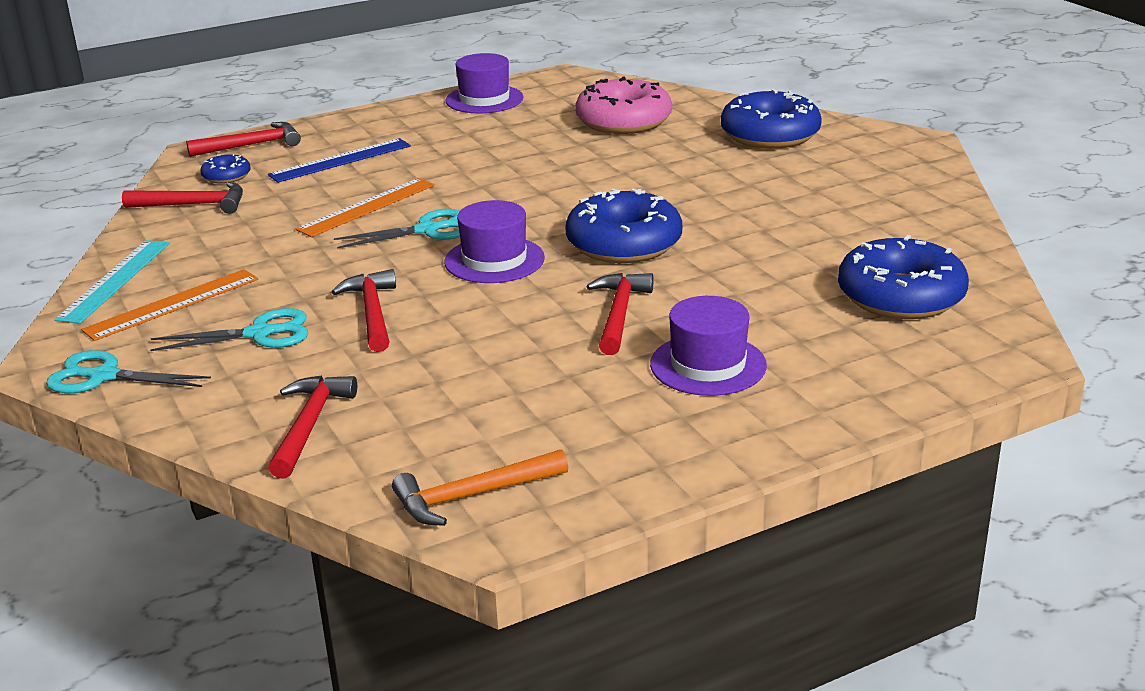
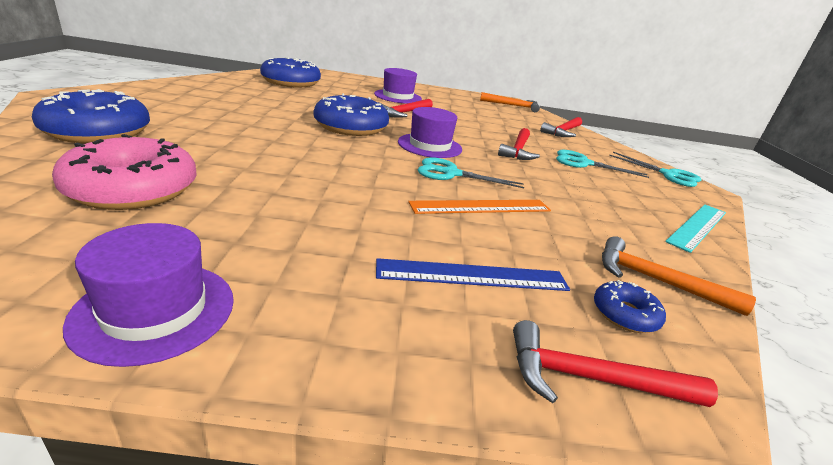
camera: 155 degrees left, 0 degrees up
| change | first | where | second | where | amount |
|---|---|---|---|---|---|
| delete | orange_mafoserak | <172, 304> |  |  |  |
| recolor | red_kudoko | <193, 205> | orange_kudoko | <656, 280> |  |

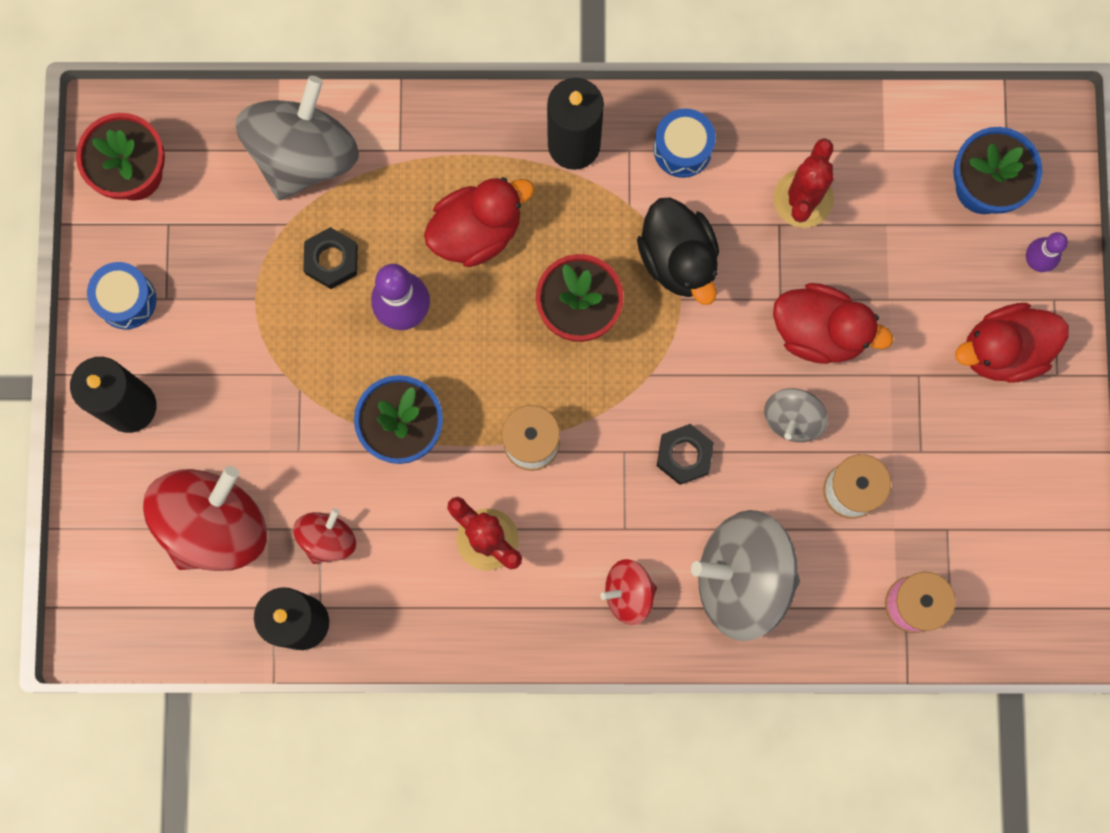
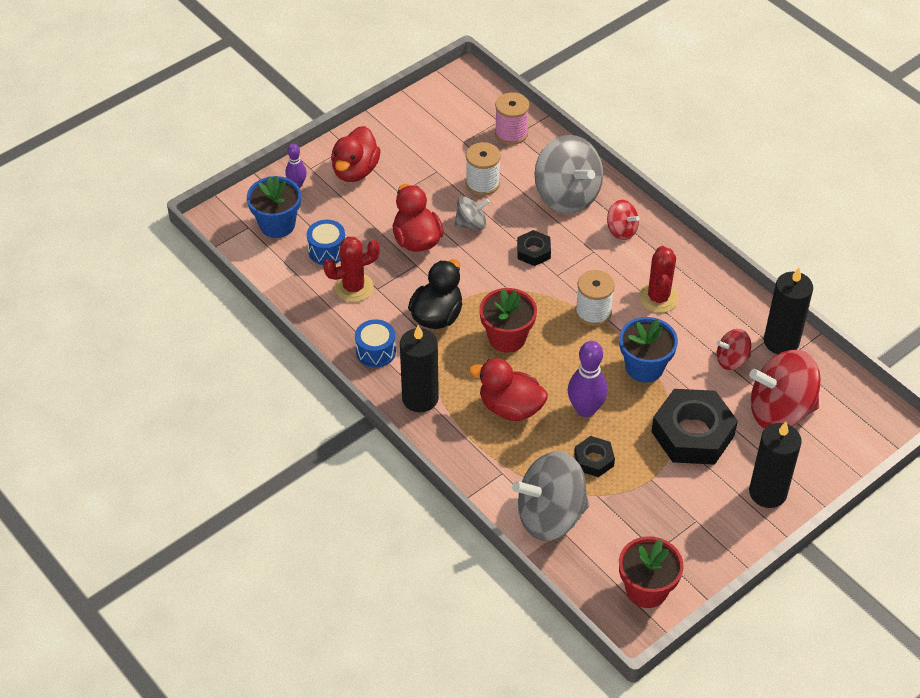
camera: 130 degrees left, 30 degrees down
| change | first | where | second | where | amount |
|---|---|---|---|---|---|
| move | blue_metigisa | <126, 300> |  | <327, 250> |  |
| rotate | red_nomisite | <1003, 350> |  | <355, 171> | 75 degrees clockwise |
| insert |  |  | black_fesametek | <692, 434> |  |

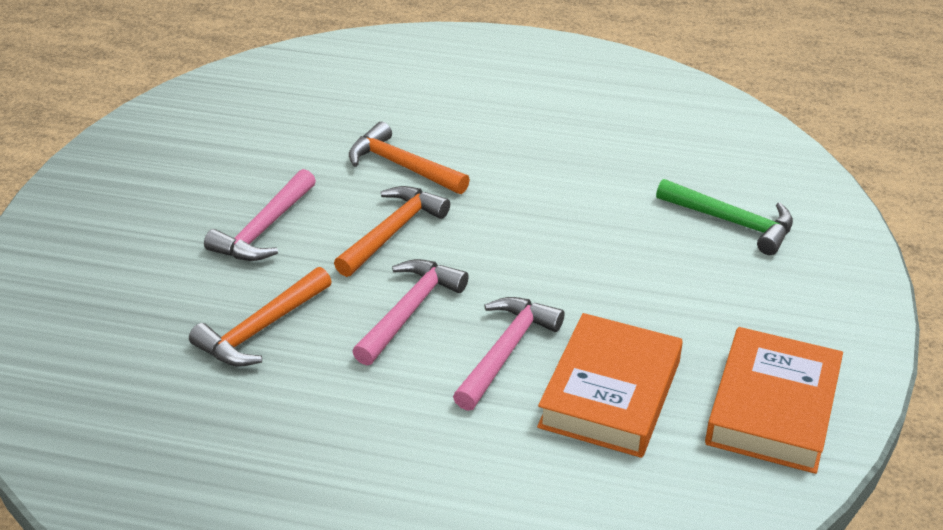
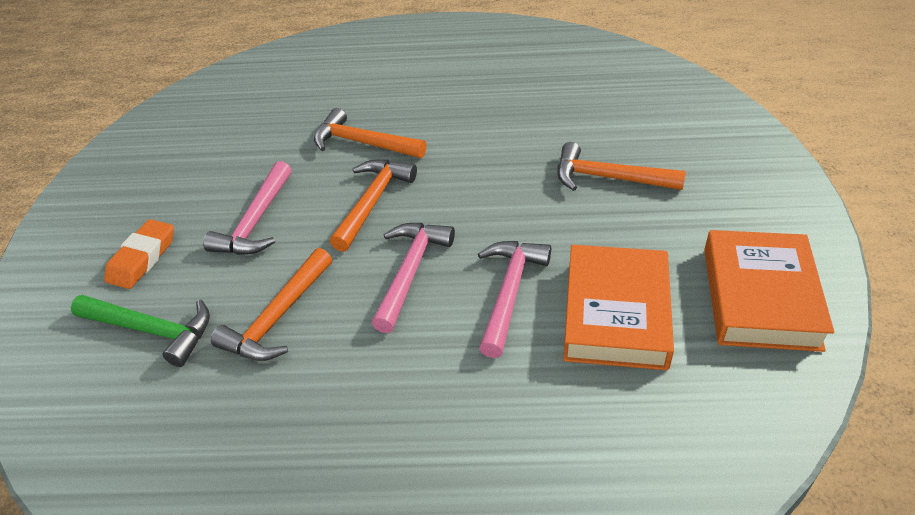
camera: 10 degrees left, 5 degrees up
| change | first | where | second | where | amount |
|---|---|---|---|---|---|
| move | green_kudoko | <732, 222> |  | <151, 330> |  |
| insert |  |  | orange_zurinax | <142, 258> |  |
| insert |  |  | orange_kudoko | <609, 178> |  |

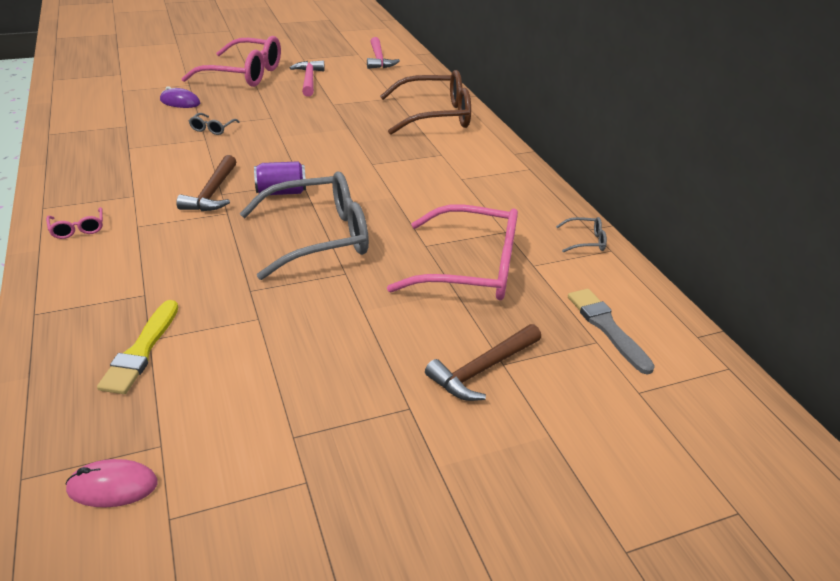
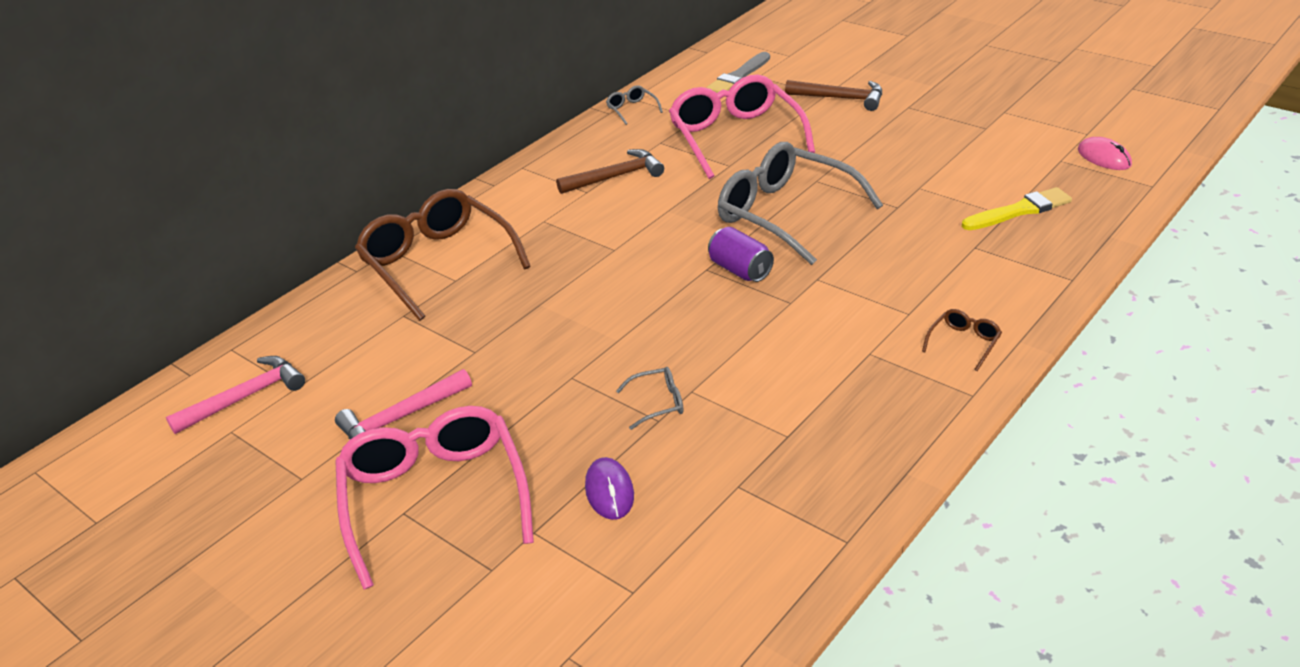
camera: 115 degrees left, 0 degrees up
| change | first | where | second | where | amount |
|---|---|---|---|---|---|
| recolor | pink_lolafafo | <78, 229> | brown_lolafafo | <964, 343> |  |
| move | brown_kudoko | <213, 192> |  | <615, 177> |  |

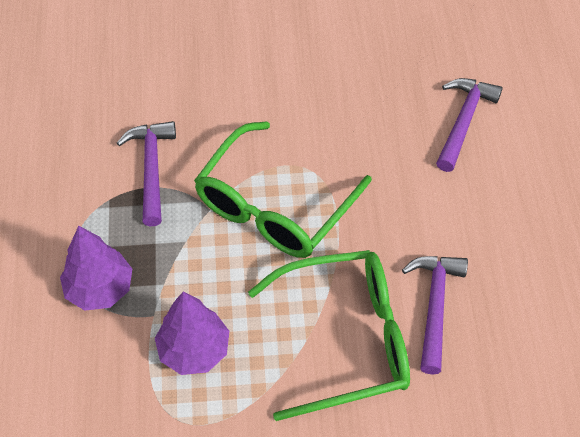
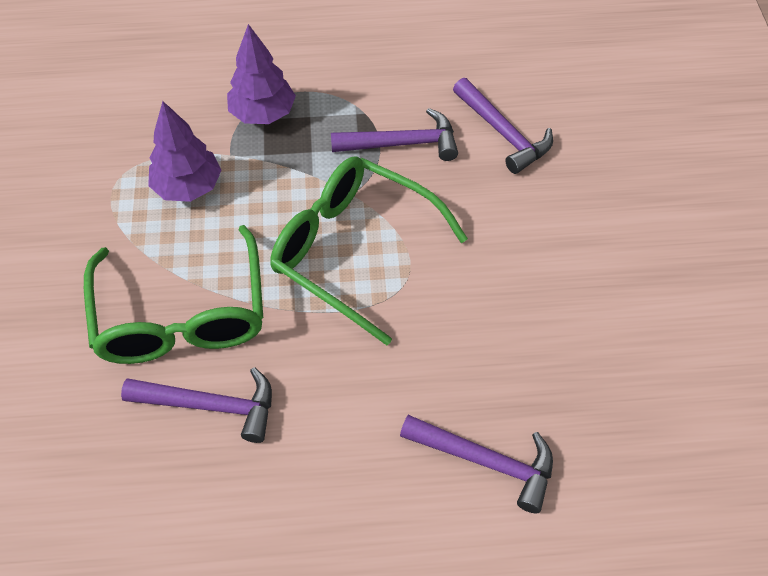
camera: 90 degrees right, 0 degrees up
| change | first | where | second | where | amount |
|---|---|---|---|---|---|
| insert |  |  | purple_kudoko | <503, 133> |  |

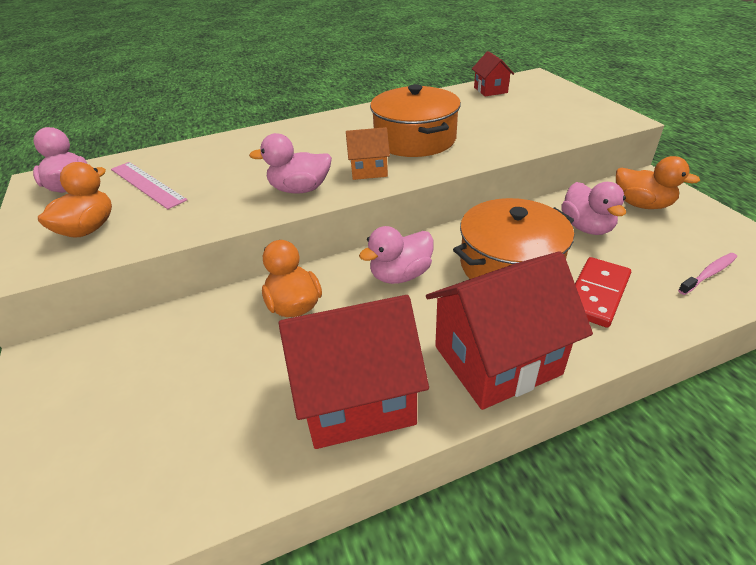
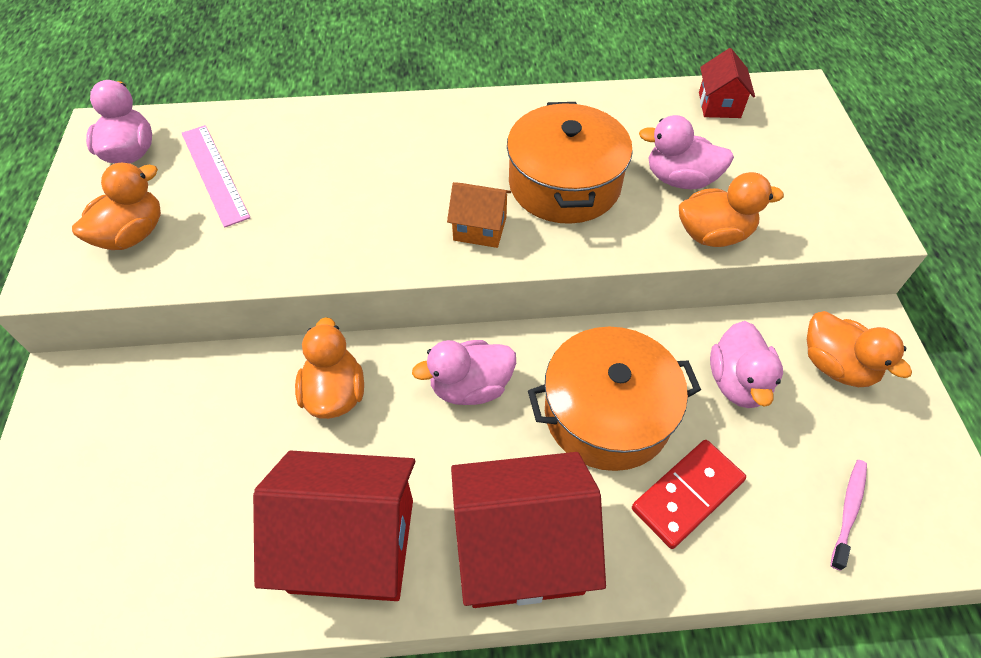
camera: 15 degrees right, 15 degrees up
| change | first | where | second | where | amount |
|---|---|---|---|---|---|
| move | pink_nomisite | <300, 189> |  | <680, 179> |  |
| rotate | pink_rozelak | <708, 274> |  | <848, 511> | 45 degrees counterclockwise |
| insert |  |  | orange_nomisite | <713, 234> |  |

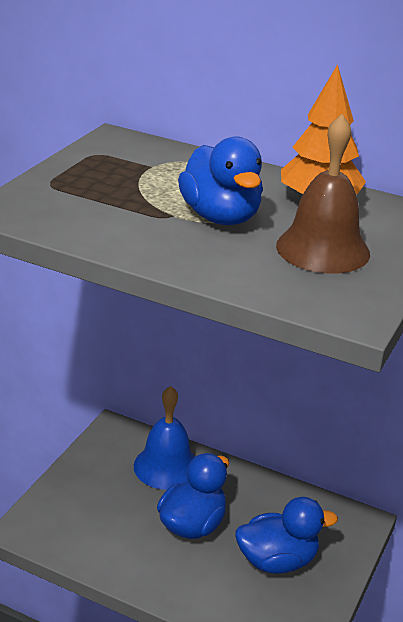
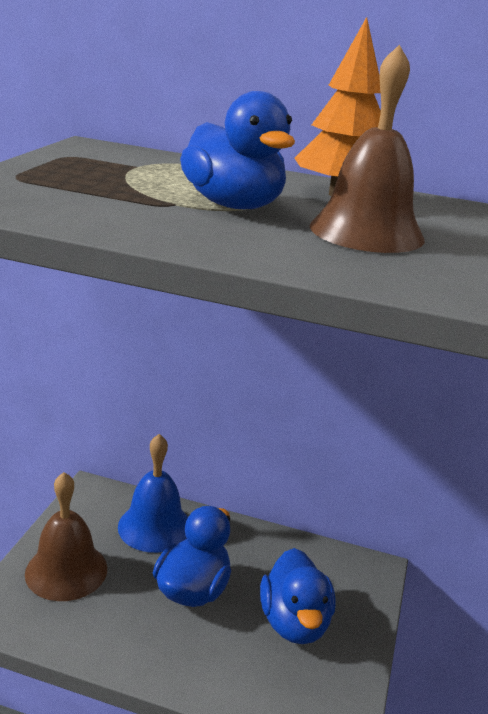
camera: 10 degrees left, 5 degrees down
| change | first | where | second | where | amount |
|---|---|---|---|---|---|
| rotate | blue_nomisite | <277, 561> |  | <294, 622> | 105 degrees clockwise |
| insert |  |  | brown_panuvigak | <66, 570> |  |

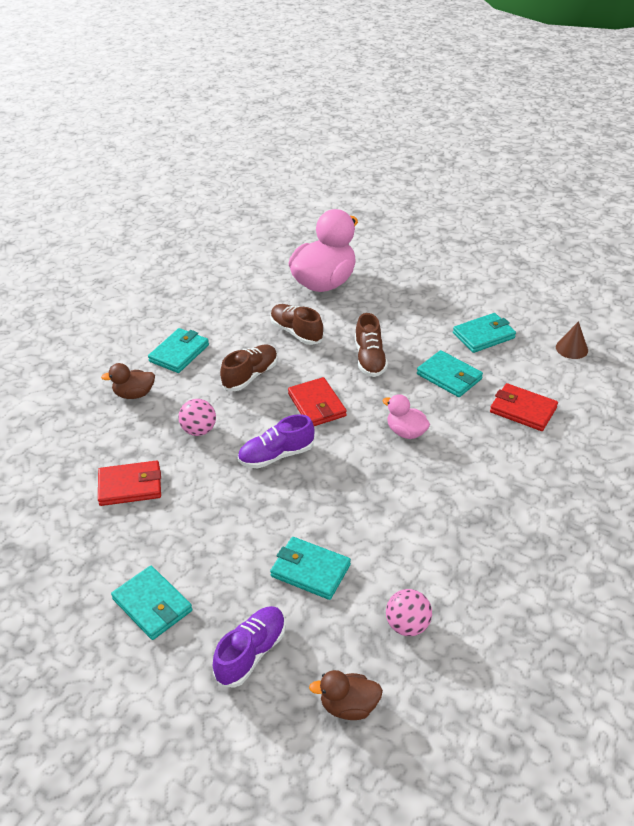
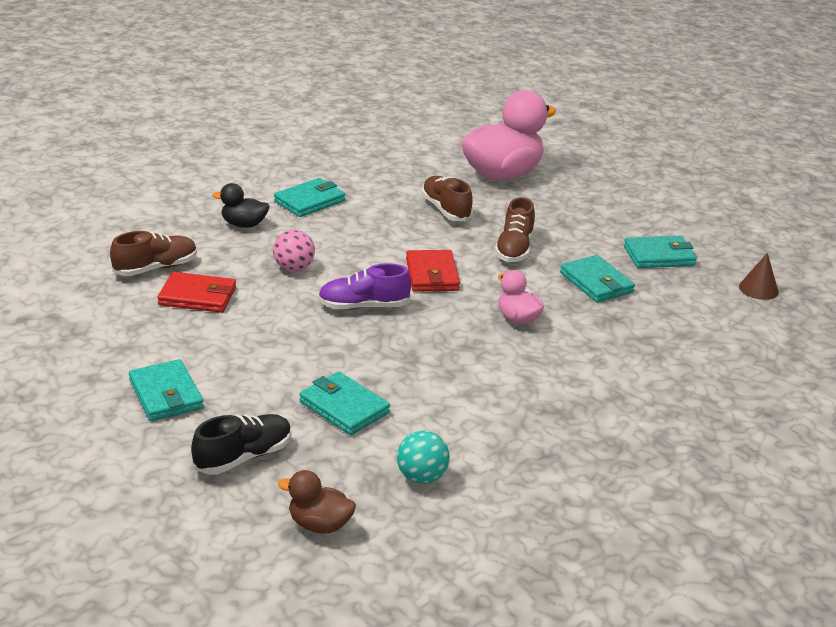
camera: 15 degrees right, 10 degrees down
| change | first | where | second | where | amount |
|---|---|---|---|---|---|
| recolor | brown_nomisite | <134, 394> | black_nomisite | <244, 224> |  |
| recolor | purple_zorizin | <251, 653> | black_zorizin | <243, 457> |  |
| move | brown_zorizin | <250, 376> |  | <156, 268> |  |
| recolor | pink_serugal | <407, 625> | turquoise_serugal | <421, 477> |  |
| delete | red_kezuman | <523, 410> |  |  |  |

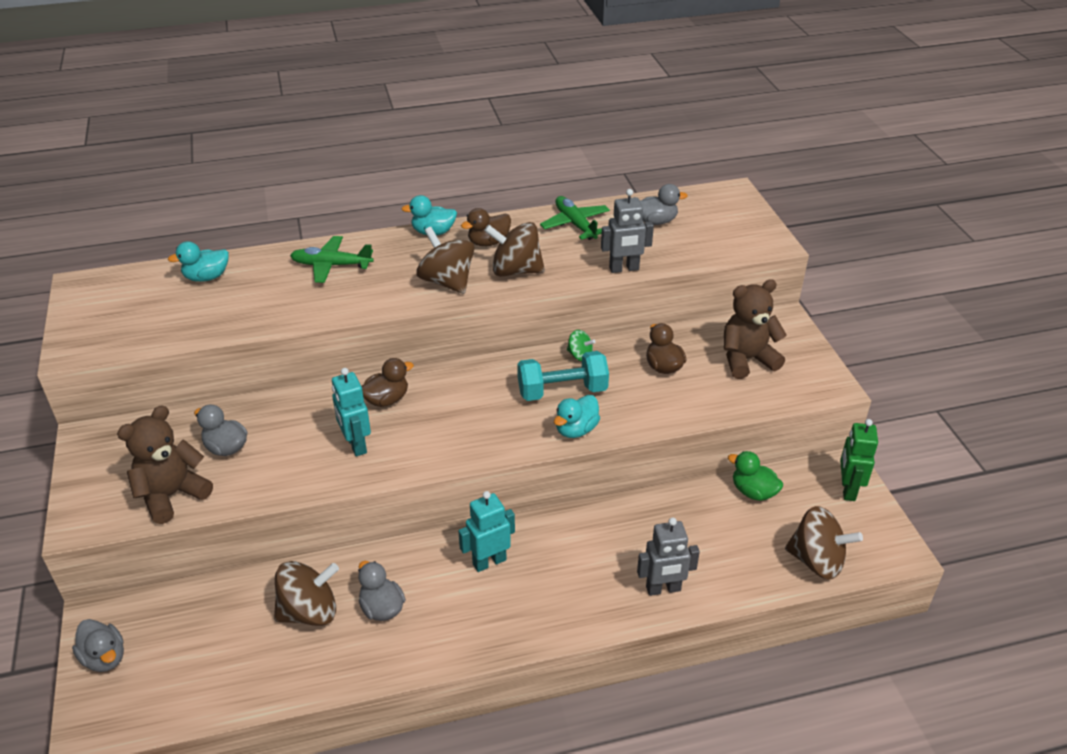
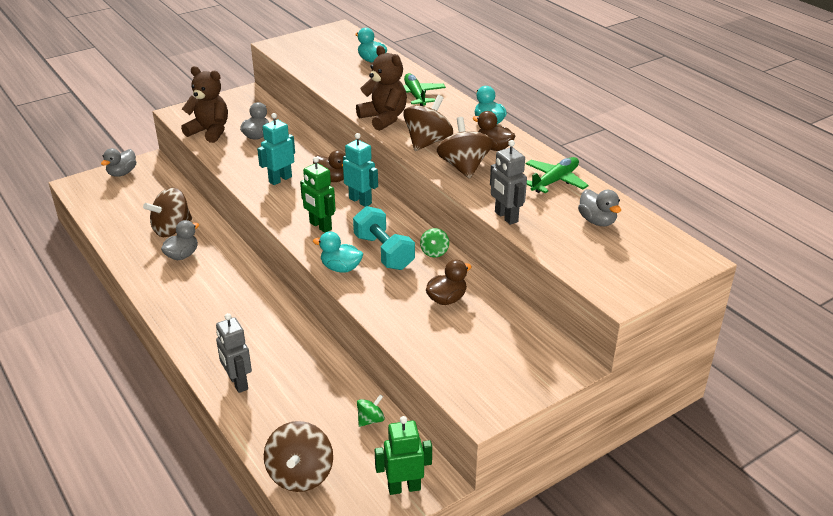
camera: 70 degrees right, 5 degrees down
| change | first | where | second | where | amount |
|---|---|---|---|---|---|
| rotate | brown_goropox | <309, 612> |  | <172, 229> | 90 degrees clockwise |
| move | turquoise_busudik | <489, 562> |  | <360, 201> |  |
| move | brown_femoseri | <747, 359> |  | <384, 118> |  |
| replace | green_nomisite | <753, 492> | green_goropox | <370, 420> |  |
| insert |  |  | green_busudik | <320, 226> |  |

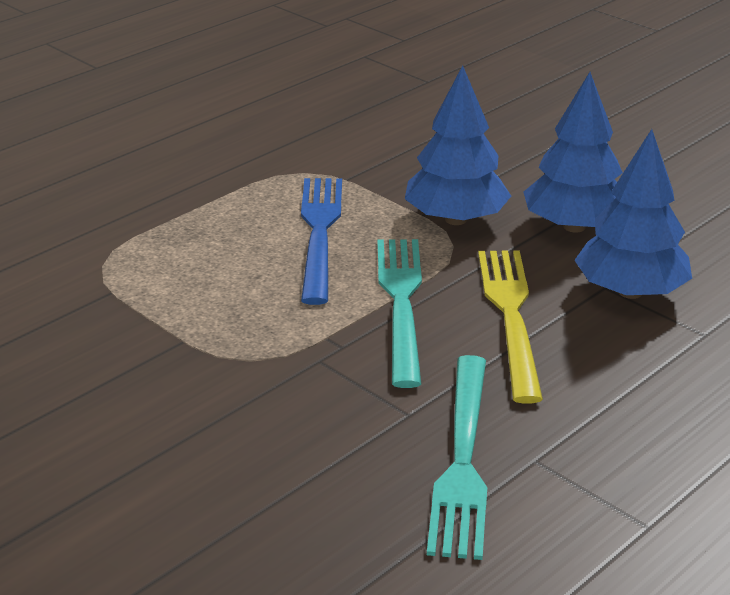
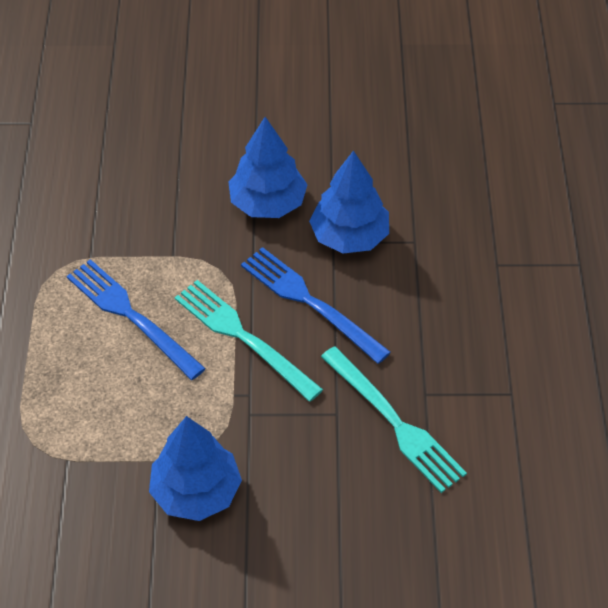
camera: 45 degrees left, 20 degrees up
| change | first | where | second | where | amount |
|---|---|---|---|---|---|
| move | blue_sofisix | <456, 219> |  | <196, 492> |  |
| recolor | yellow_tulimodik | <511, 316> | blue_tulimodik | <310, 302> |  |

